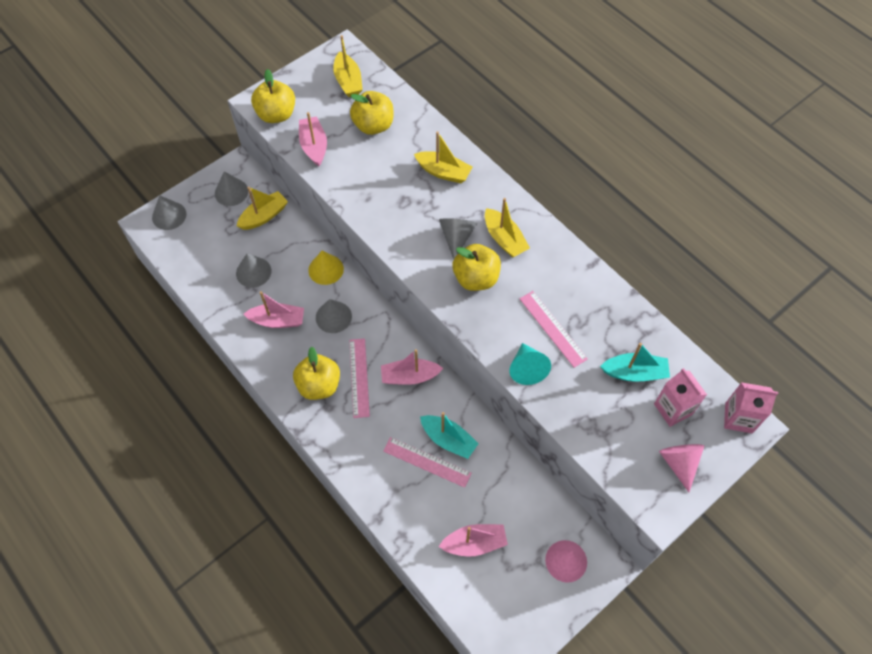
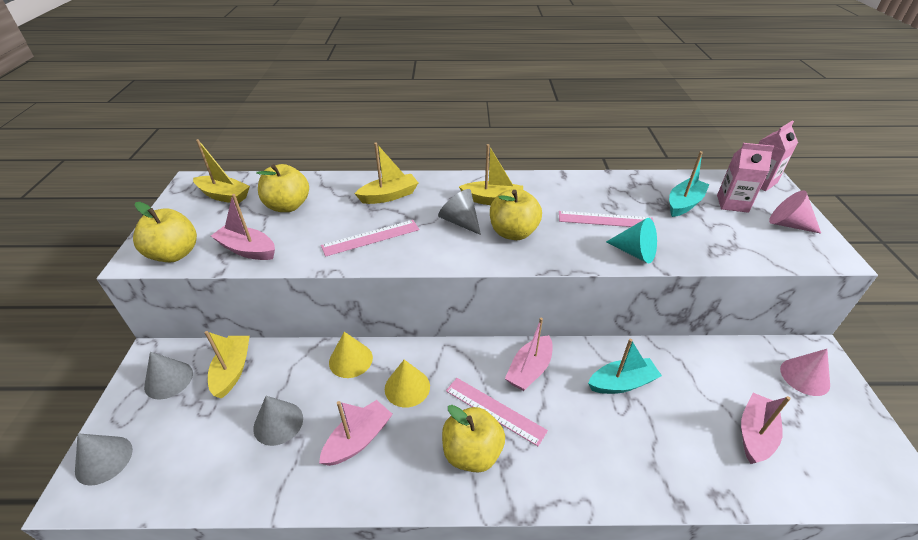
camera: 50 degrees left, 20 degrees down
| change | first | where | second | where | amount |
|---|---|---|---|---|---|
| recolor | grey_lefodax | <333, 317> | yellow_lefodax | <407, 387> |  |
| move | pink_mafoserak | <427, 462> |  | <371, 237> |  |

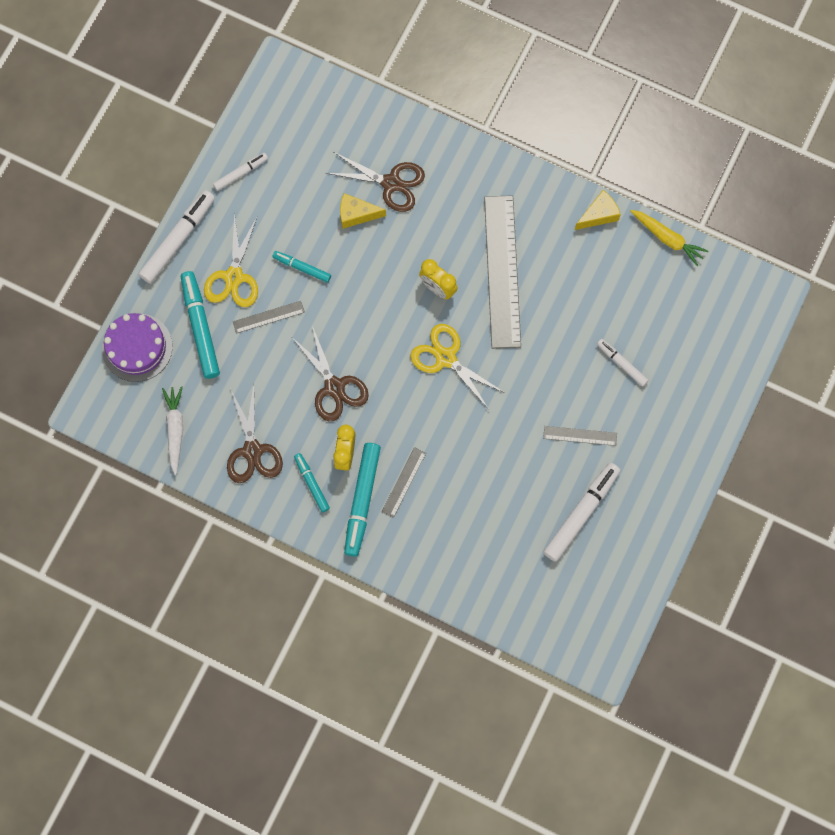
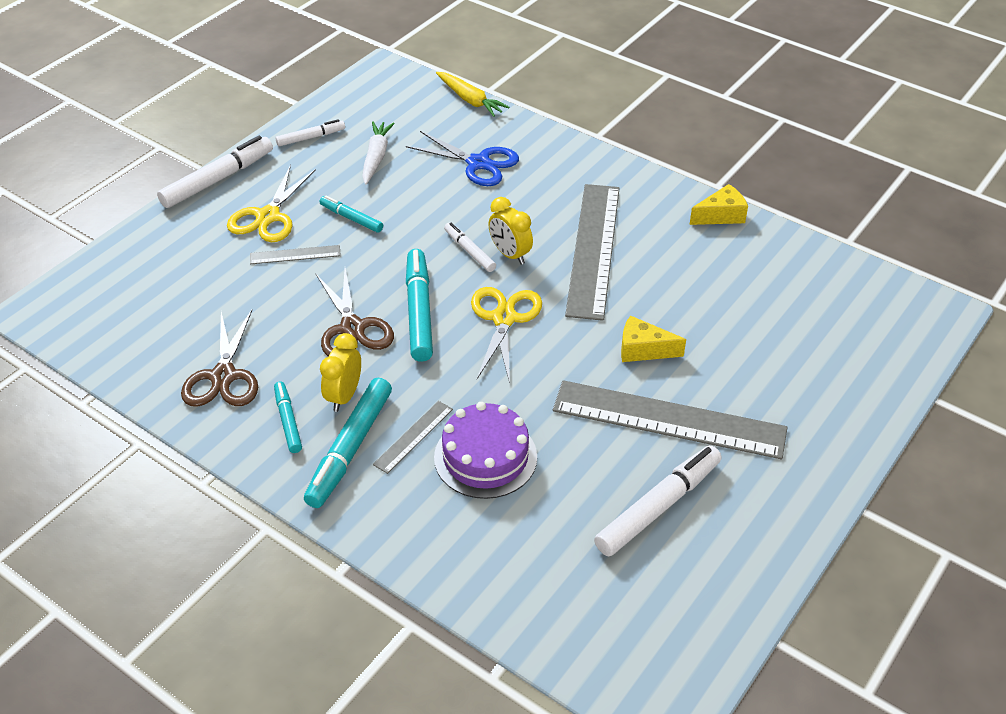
camera: 10 degrees right, 30 degrees down
| change | first | where | second | where | amount |
|---|---|---|---|---|---|
| move | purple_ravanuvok | <137, 347> |  | <485, 457> |  |
| move | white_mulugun | <175, 429> |  | <376, 157> |  |
| move | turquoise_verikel | <200, 327> |  | <419, 311> |  |
| recolor | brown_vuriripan | <391, 183> | blue_vuriripan | <478, 163> |  |
| move | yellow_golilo | <356, 214> |  | <643, 350> |  |
| rotate | yellow_vuriripan | <446, 358> |  | <504, 318> | 45 degrees clockwise |
| resize | grey_mafoserak | <580, 435> |  | <669, 419> | x2.25 |
| move | white_verikel | <621, 364> |  | <469, 251> |  |
| move | yellow_mulugun | <667, 239> |  | <470, 100> |  |

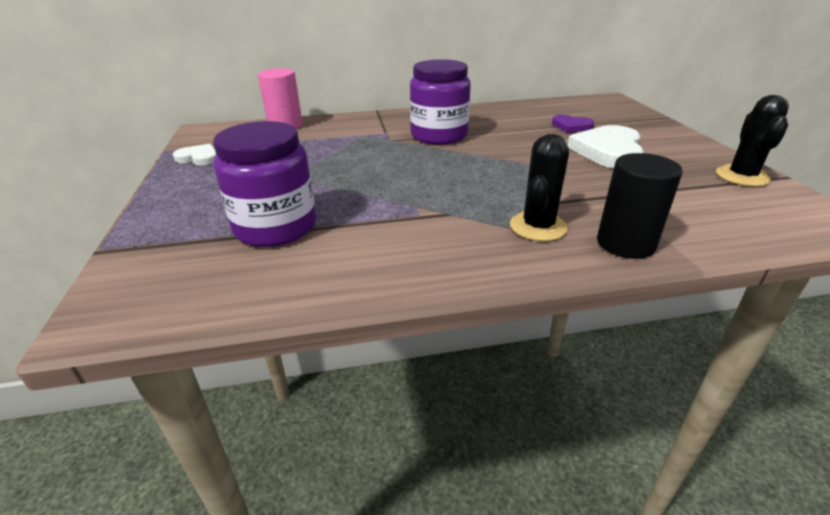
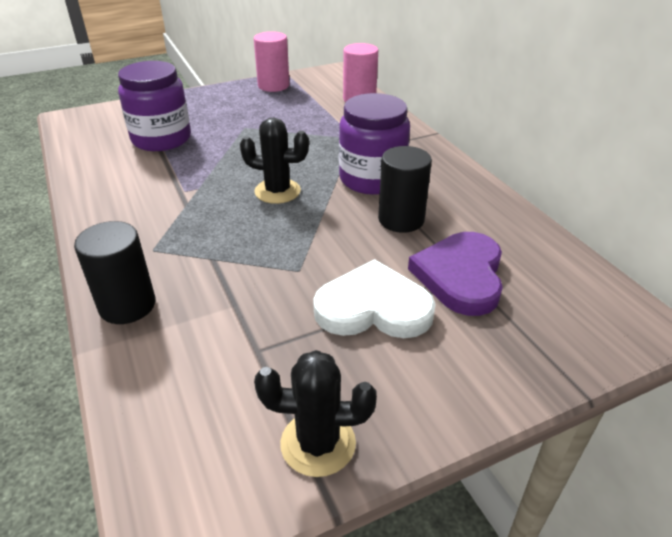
camera: 75 degrees right, 5 degrees up
| change | first | where | second | where | amount |
|---|---|---|---|---|---|
| replace | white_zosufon | <199, 158> | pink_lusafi | <273, 86> |  |
| move | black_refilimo | <538, 227> |  | <277, 191> |  |
| resize | purple_zosufon | <571, 126> |  | <460, 276> | x1.82 |
| insert |  |  | black_lusafi | <401, 219> |  |

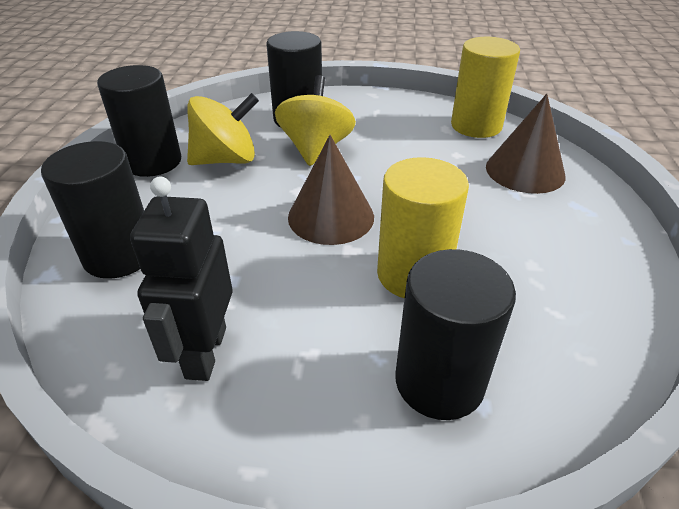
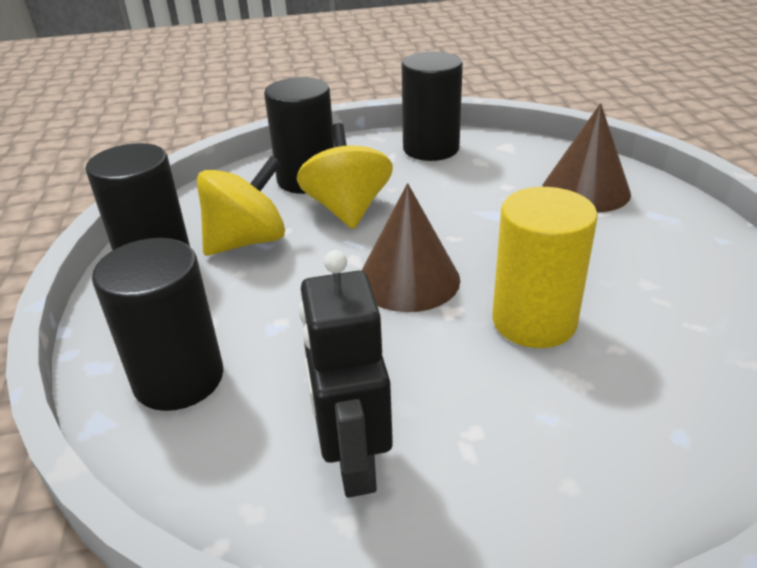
camera: 15 degrees left, 5 degrees down
| change | first | where | second | where | amount |
|---|---|---|---|---|---|
| move | black_lusafi | <439, 381> |  | <431, 149> |  |
| delete | yellow_lusafi | <476, 126> |  |  |  |

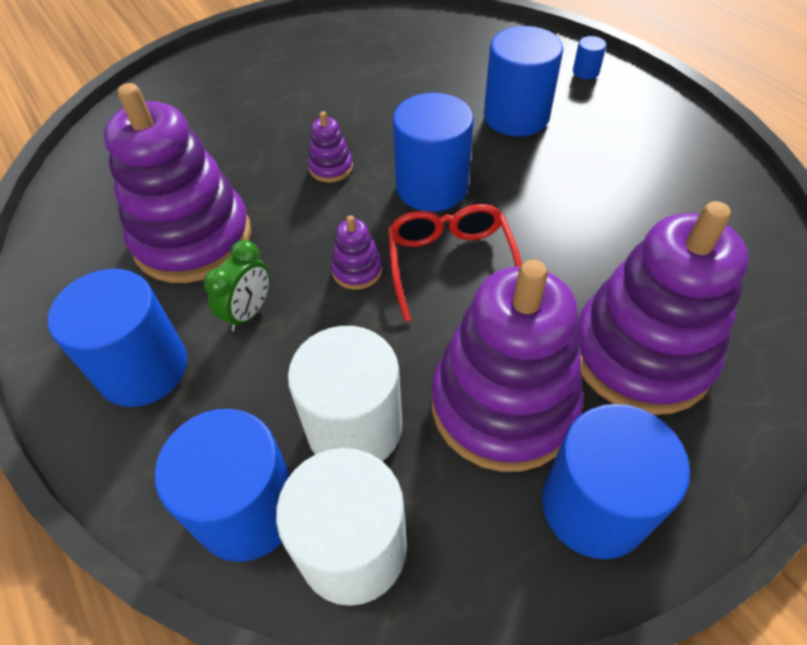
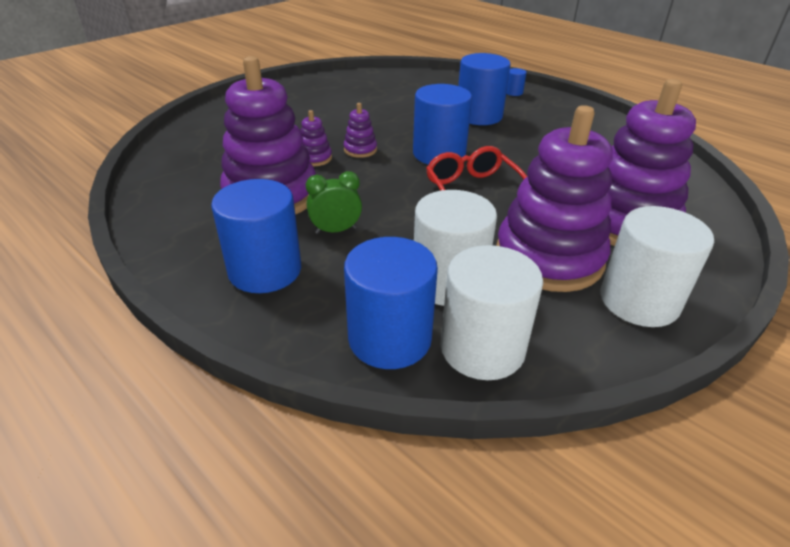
camera: 15 degrees left, 15 degrees down
| change | first | where | second | where | amount |
|---|---|---|---|---|---|
| rotate | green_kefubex | <249, 312> |  | <336, 230> | 120 degrees counterclockwise |
| move | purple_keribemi | <357, 270> |  | <314, 158> |  |
| recolor | blue_lusafi | <594, 506> | white_lusafi | <639, 301> |  |

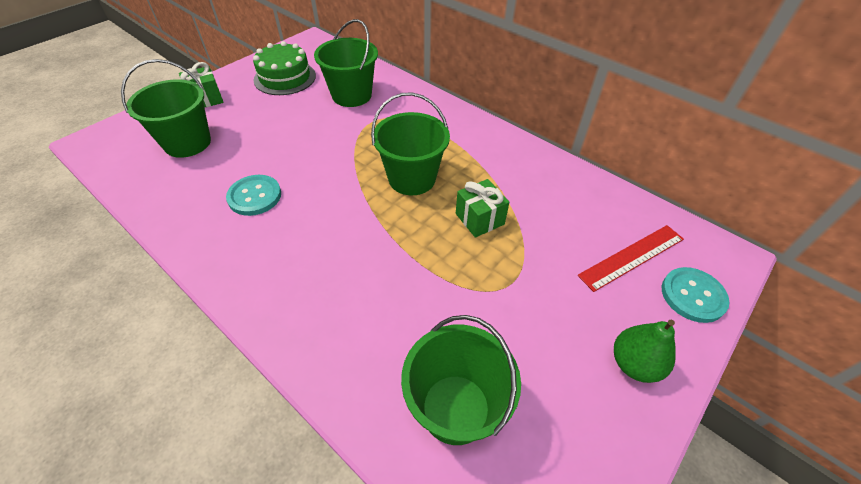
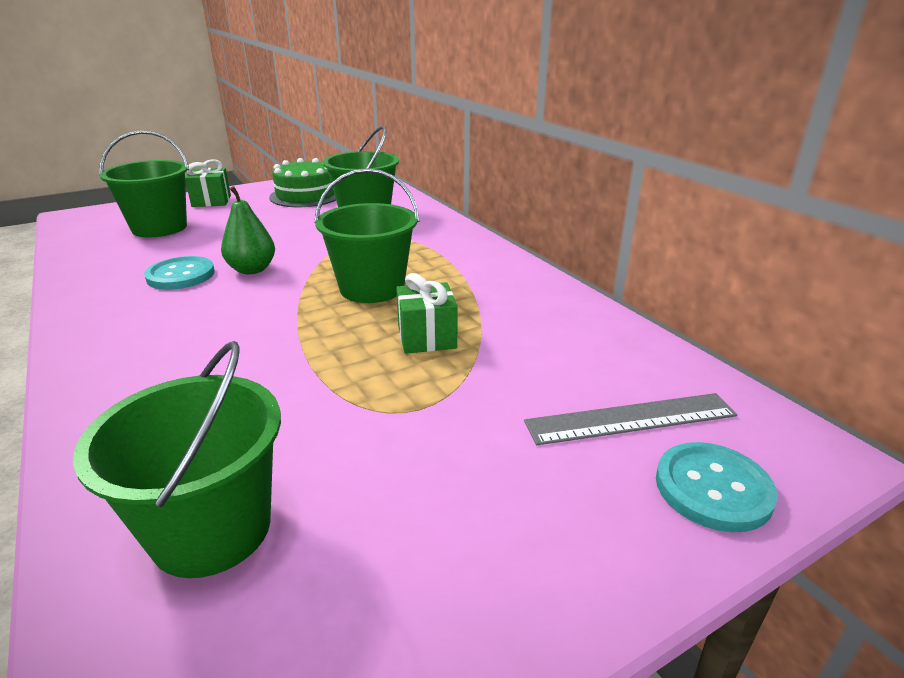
camera: 20 degrees right, 20 degrees down
| change | first | where | second | where | amount |
|---|---|---|---|---|---|
| recolor | red_mafoserak | <632, 257> | grey_mafoserak | <631, 419> |  |
| move | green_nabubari | <634, 364> |  | <252, 270> |  |

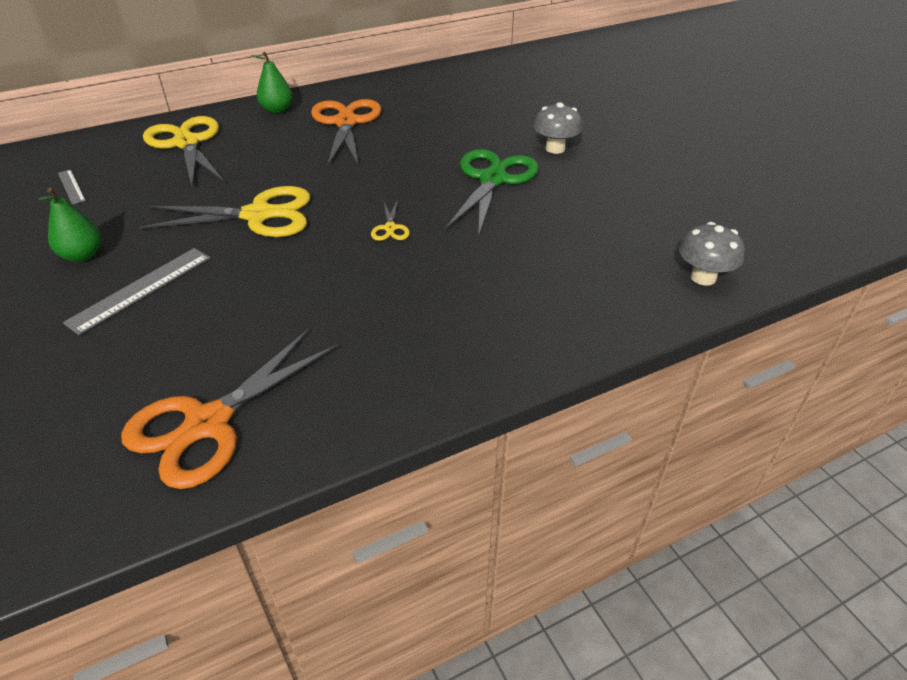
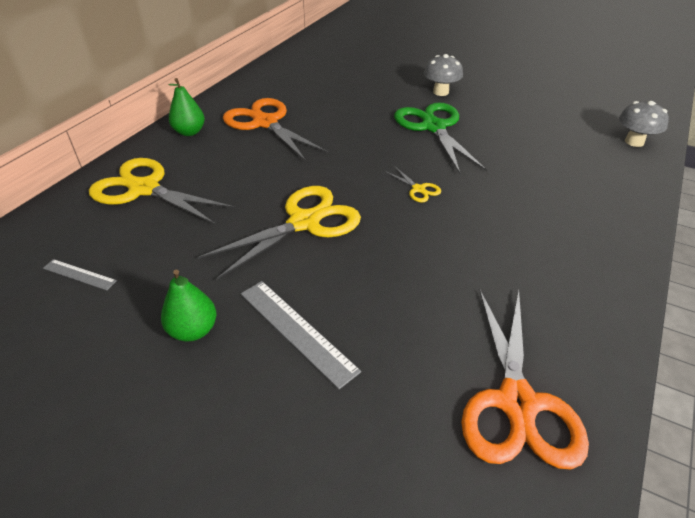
camera: 35 degrees left, 0 degrees up
| change | first | where | second | where | amount |
|---|---|---|---|---|---|
| rotate | grey_mafoserak | <140, 289> |  | <296, 331> | 45 degrees counterclockwise |

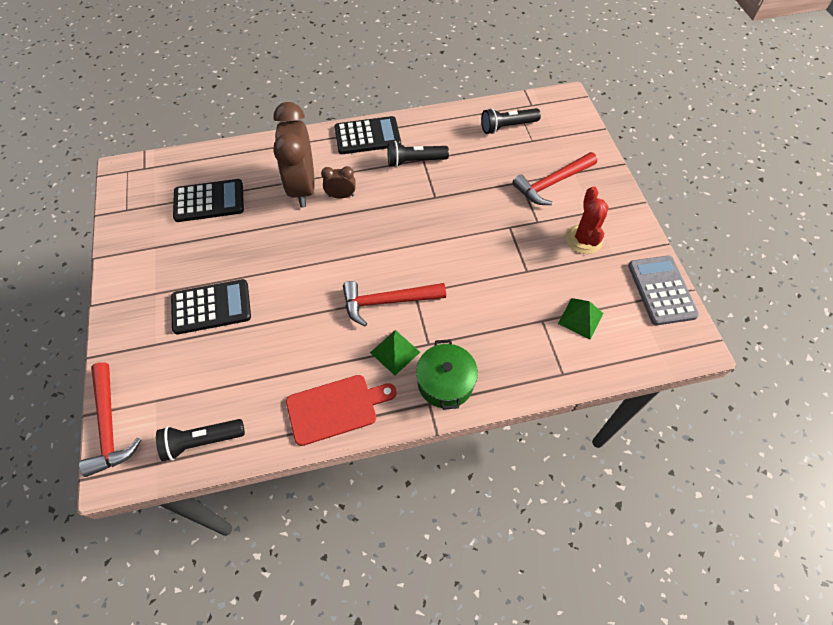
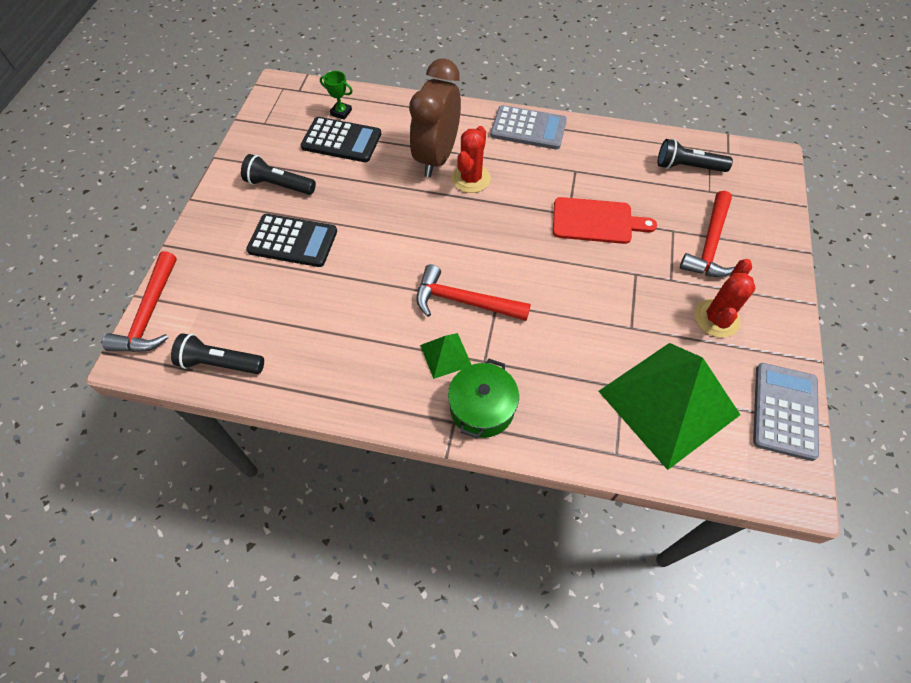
camera: 25 degrees right, 0 degrees up
| change | first | where | second | where | amount |
|---|---|---|---|---|---|
| move | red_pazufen | <336, 408> |  | <596, 221> |  |
| replace | brown_kefubex | <341, 196> | red_refilimo | <471, 179> |  |
| recolor | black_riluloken | <367, 136> | grey_riluloken | <528, 128> |  |
| move | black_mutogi | <414, 161> |  | <279, 185> |  |
| rotate | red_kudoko | <552, 183> |  | <710, 244> | 60 degrees counterclockwise |
| resize | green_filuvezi | <580, 318> |  | <668, 402> | x2.35 |
| insert |  |  | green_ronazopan | <341, 112> |  |

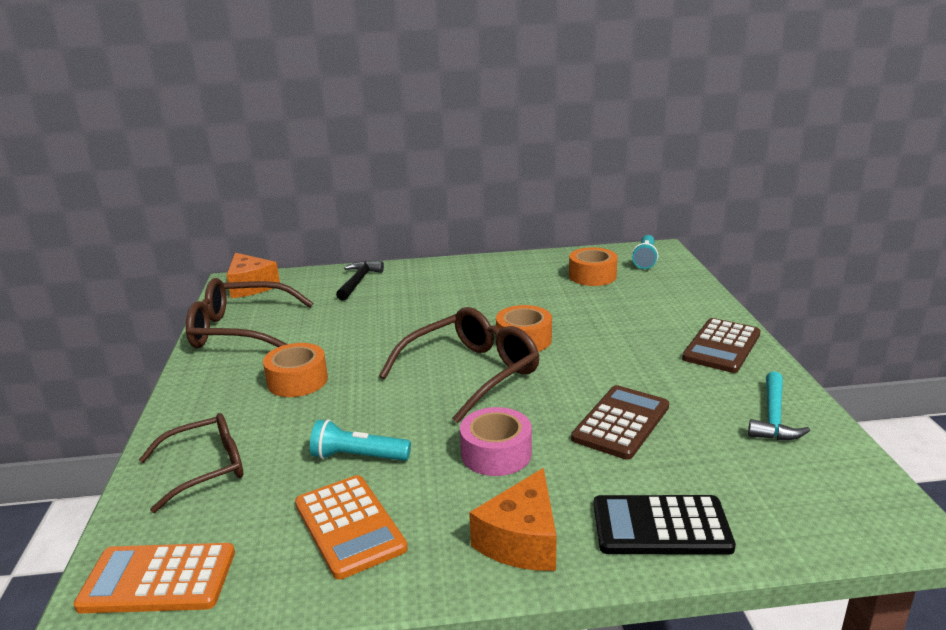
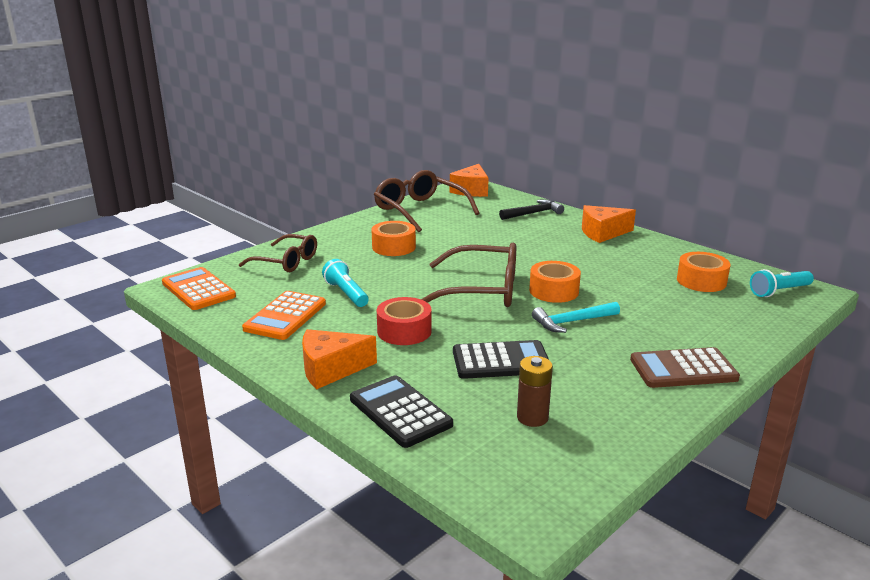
camera: 50 degrees right, 0 degrees up
| change | first | where | second | where | amount |
|---|---|---|---|---|---|
| recolor | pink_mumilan | <496, 453> | red_mumilan | <404, 331> |  |
| recolor | brown_riluloken | <621, 422> | black_riluloken | <501, 361> |  |
| move | turquoise_kudoko | <773, 417> |  | <572, 322> |  |
| insert |  |  | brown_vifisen | <532, 417> |  |
| insert |  |  | orange_golilo | <602, 233> |  |

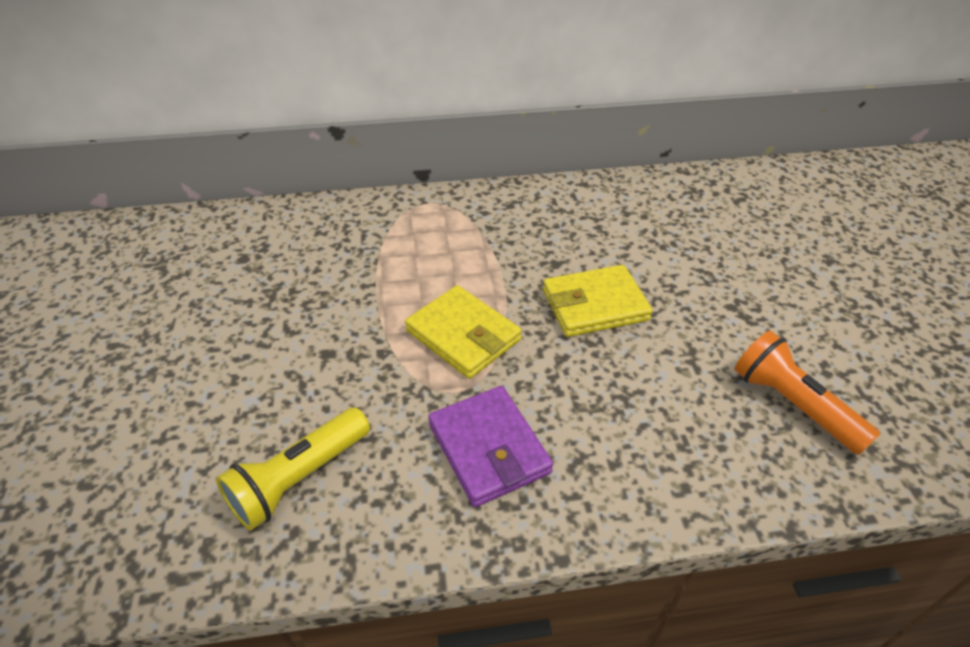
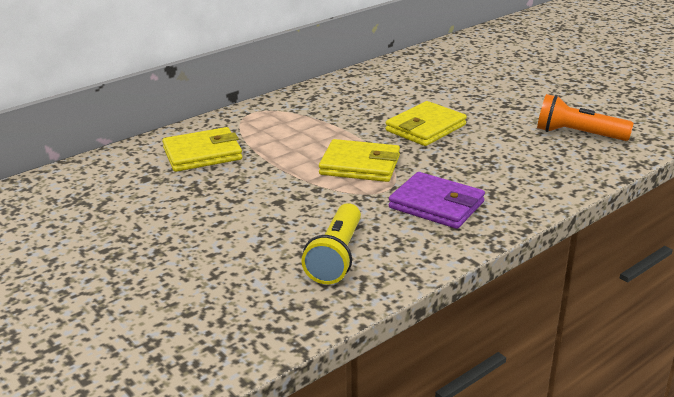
camera: 30 degrees left, 15 degrees down
| change | first | where | second | where | amount |
|---|---|---|---|---|---|
| insert |  |  | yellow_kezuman | <202, 154> |  |

